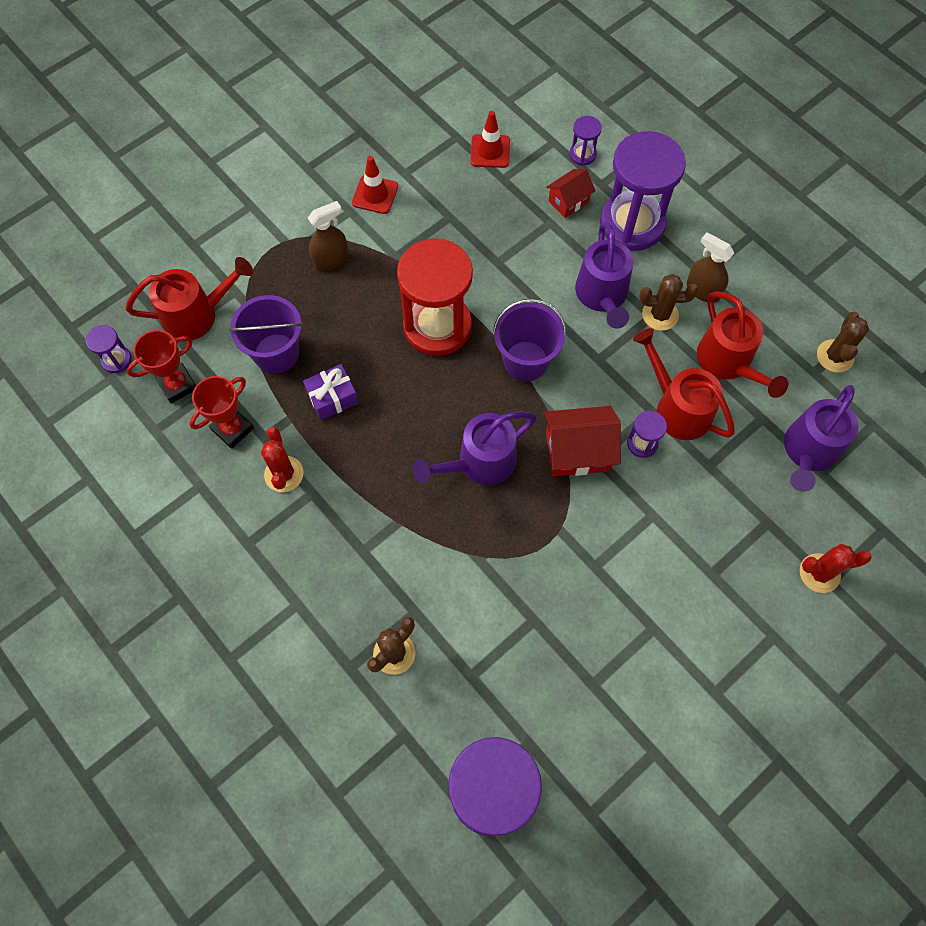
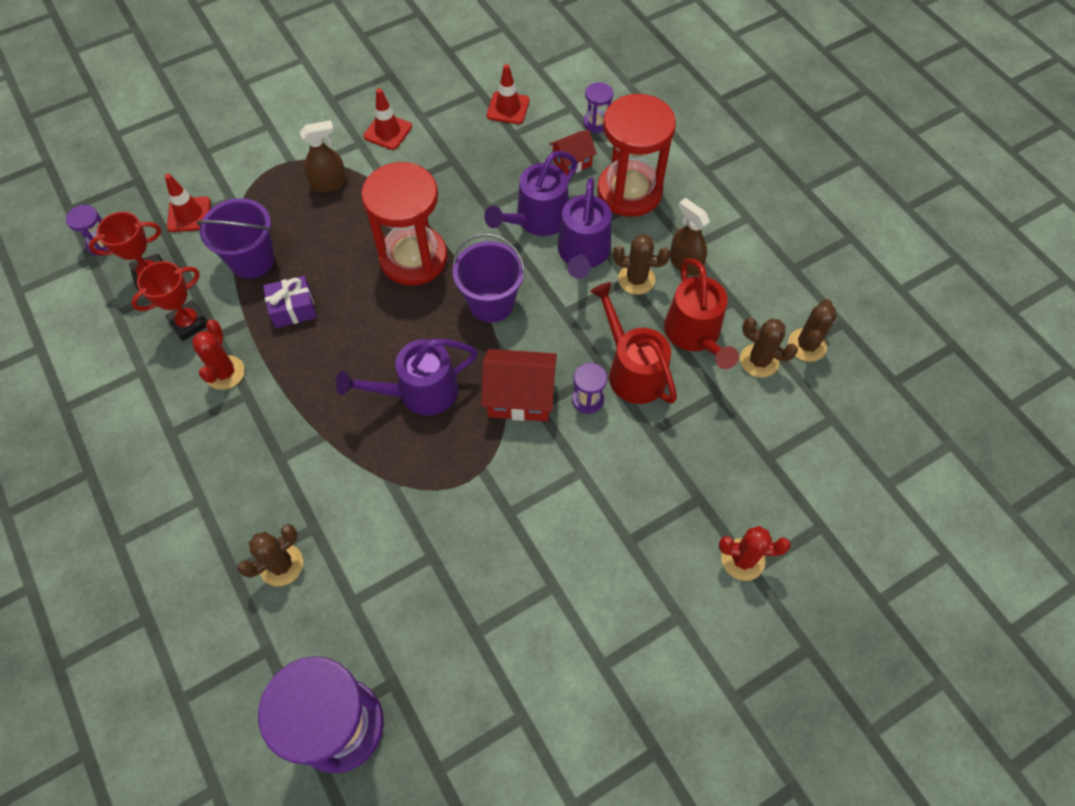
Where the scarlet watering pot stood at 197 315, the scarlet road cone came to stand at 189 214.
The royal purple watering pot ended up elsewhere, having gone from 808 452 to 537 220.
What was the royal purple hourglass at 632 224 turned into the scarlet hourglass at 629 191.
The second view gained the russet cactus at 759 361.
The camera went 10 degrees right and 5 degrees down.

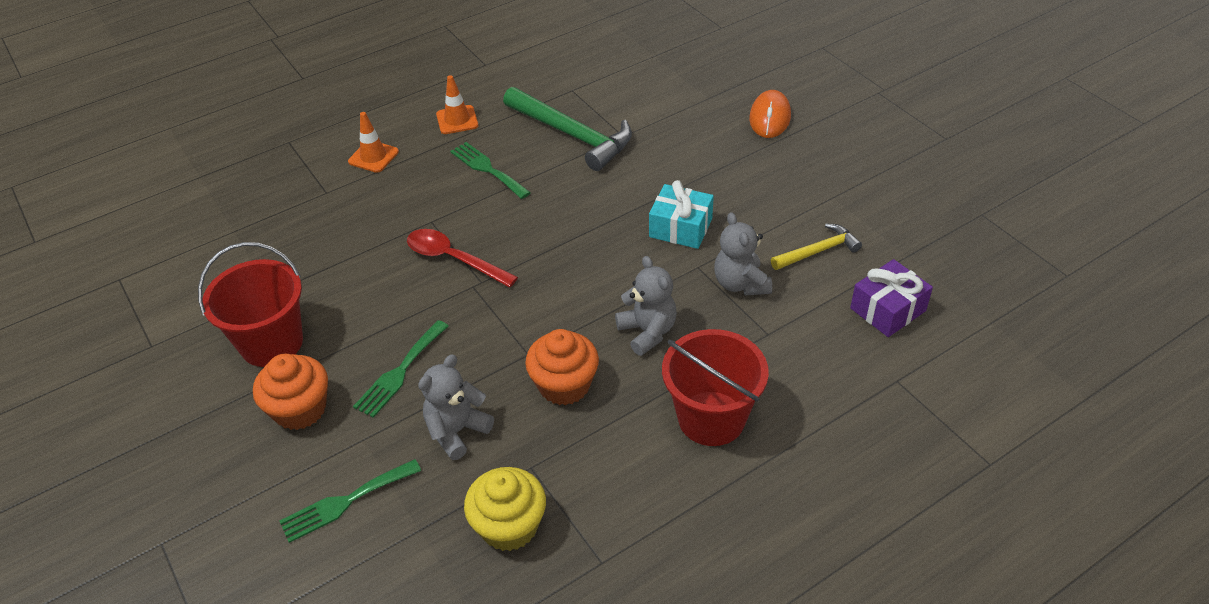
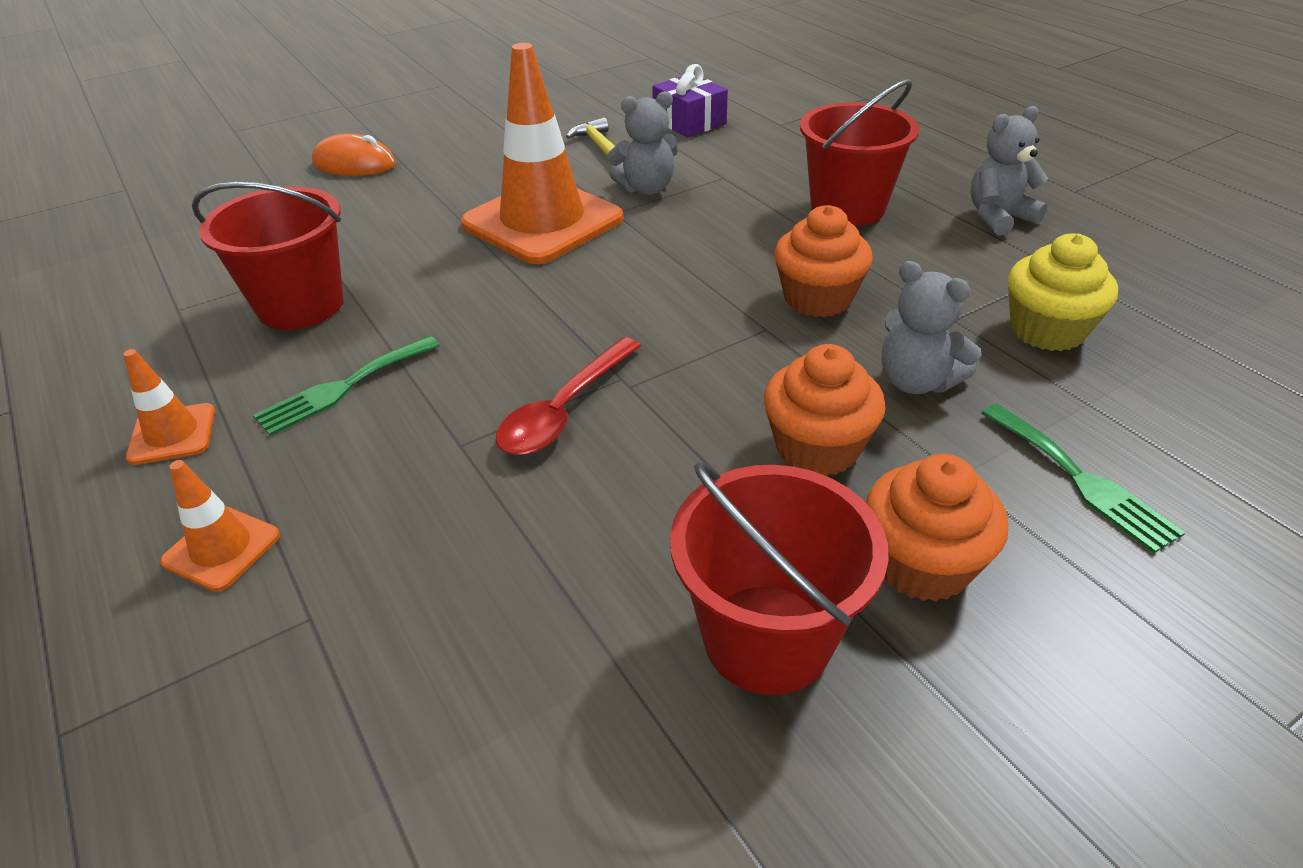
Where the emerald carpenter's hammer stood at 572 135, the scarlet pail came to stand at 300 305.
Where the teal wrapped gift stood at 680 228, the orange-coloured road cone came to stand at 542 222.
Where the emerald table fork stood at 400 372, the orange-coloured fairy cake came to stand at 817 448.
The gray teddy ended up elsewhere, having gone from 647 332 to 998 217.
The camera went 90 degrees left and 5 degrees down.

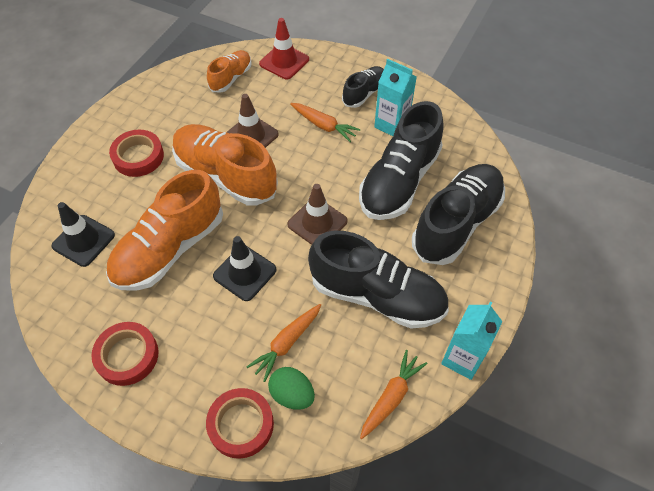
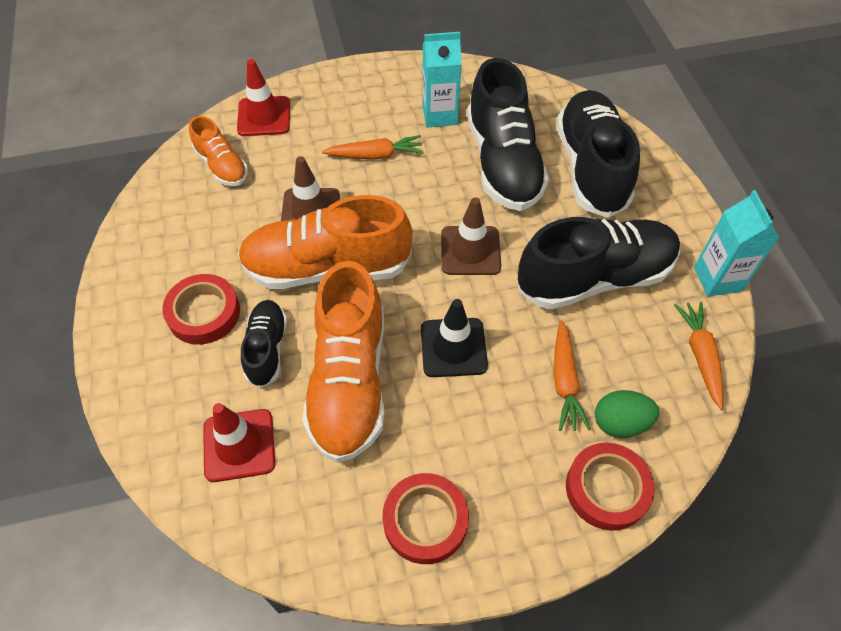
The orange-coloured shoe at 231 78 ended up facing another way, 150 degrees clockwise from before.
What was the jet-black road cone at 83 240 turned into the scarlet road cone at 239 445.
The jet-black shoe ended up elsewhere, having gone from 364 93 to 267 349.
The camera went 40 degrees left and 0 degrees up.

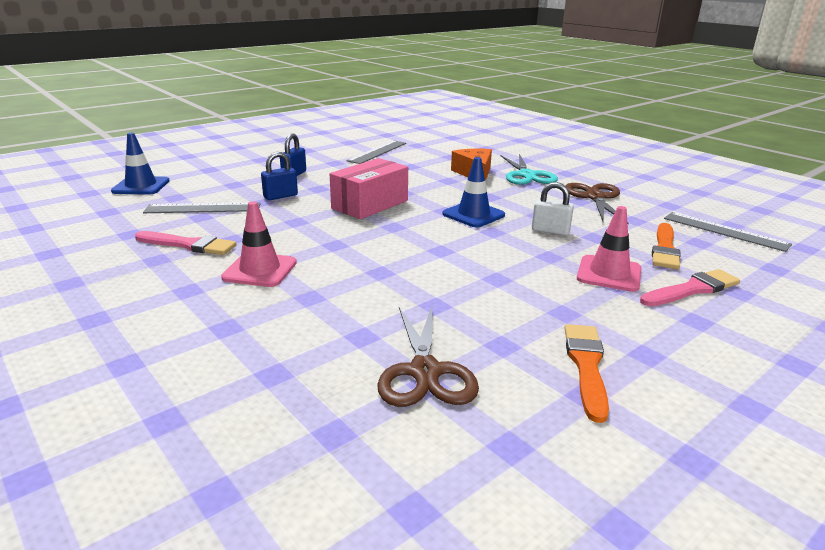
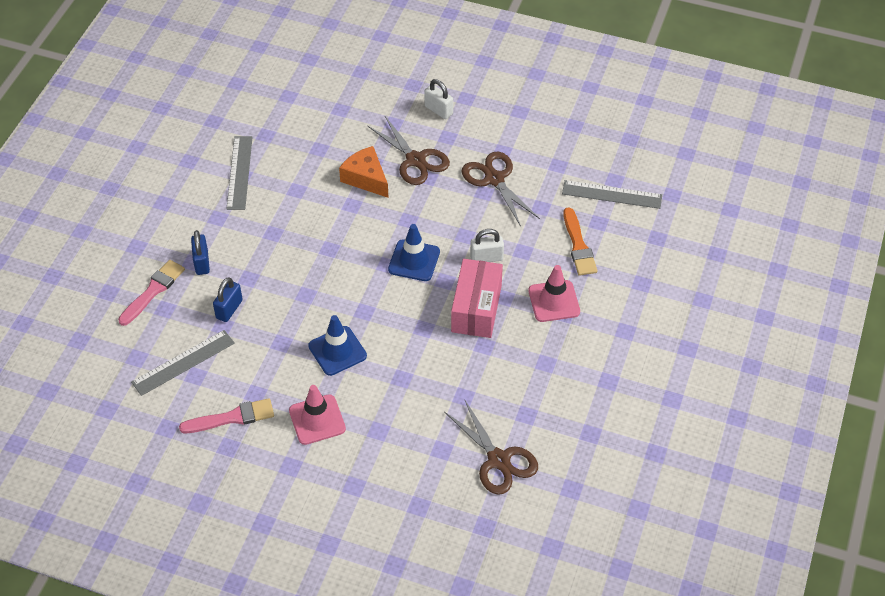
The rosy paintbrush ended up elsewhere, having gone from 692 289 to 153 291.
The blue road cone ended up elsewhere, having gone from 141 186 to 337 351.
What was the teal shears at 527 175 turned into the russet shears at 415 160.
The second view gained the snow-white lock at 438 110.
The rosy box ended up elsewhere, having gone from 370 204 to 476 308.
The second view lost the orange-coloured paintbrush at 586 366.
The camera went 30 degrees left and 25 degrees up.

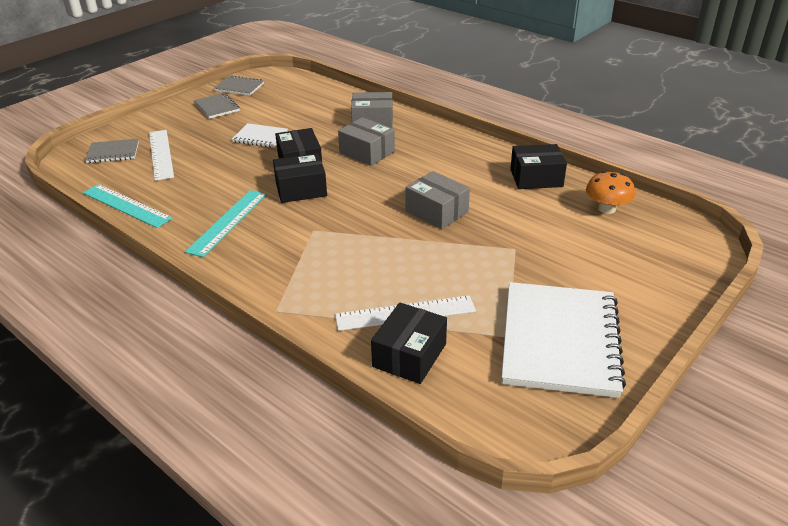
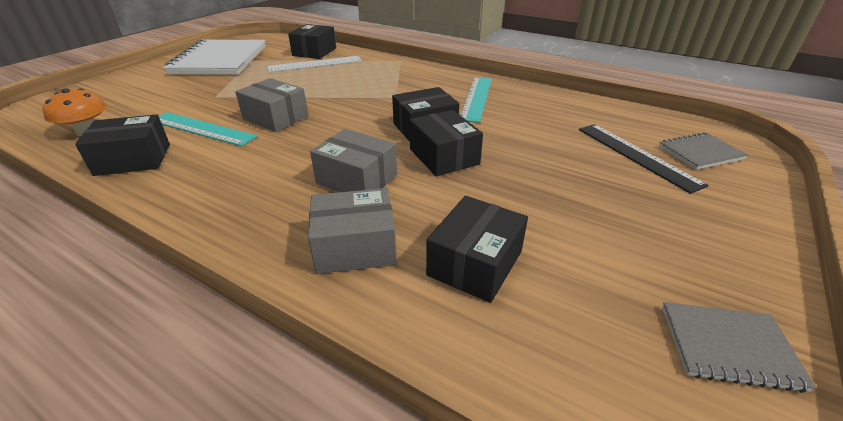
The teal ruler ended up elsewhere, having gone from 126 205 to 202 128.
The second view gained the jet-black box at 475 263.
What was the snow-white ruler at 161 154 turned into the jet-black ruler at 636 155.
The second view lost the gray exercise book at 217 107.
The second view lost the snow-white exercise book at 260 137.
The camera went 170 degrees right and 0 degrees up.

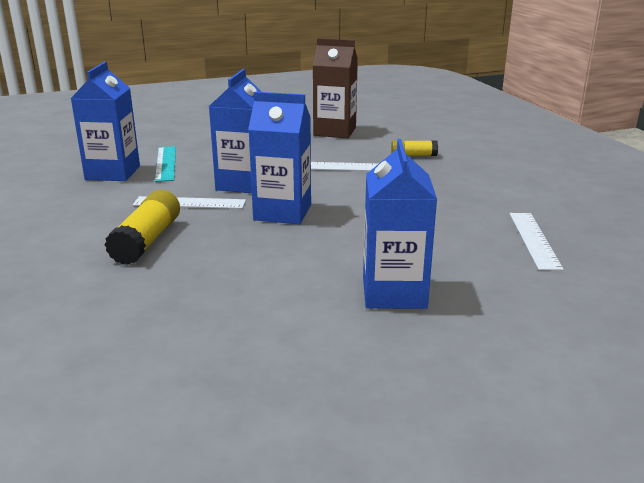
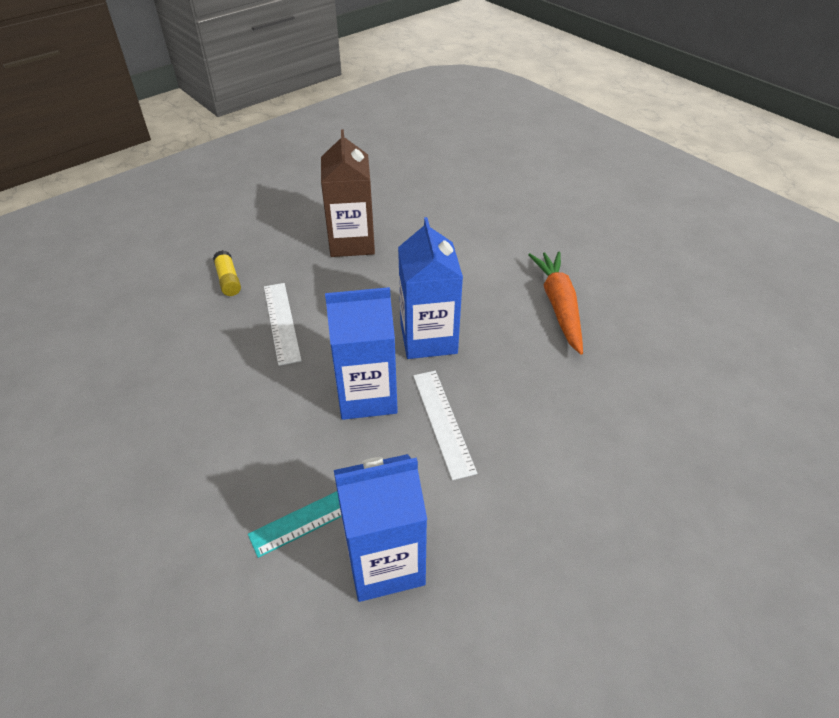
The russet carton ended up elsewhere, having gone from 334 131 to 352 242.
The second view gained the orange-coloured root vegetable at 558 306.
The second view lost the bright yellow glue at 147 241.
The second view lost the blue carton at 394 292.
The second view lost the snow-white ruler at 534 240.
The camera went 110 degrees left and 20 degrees up.

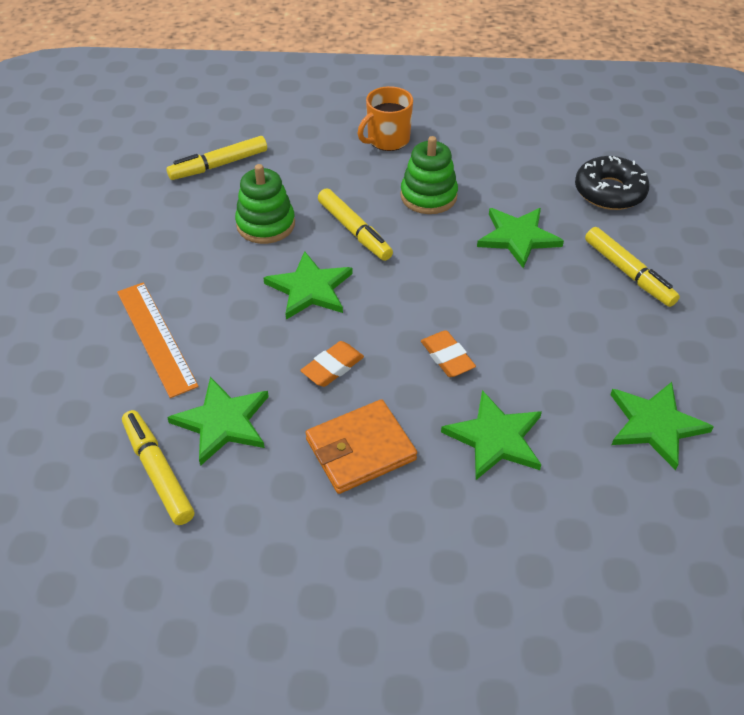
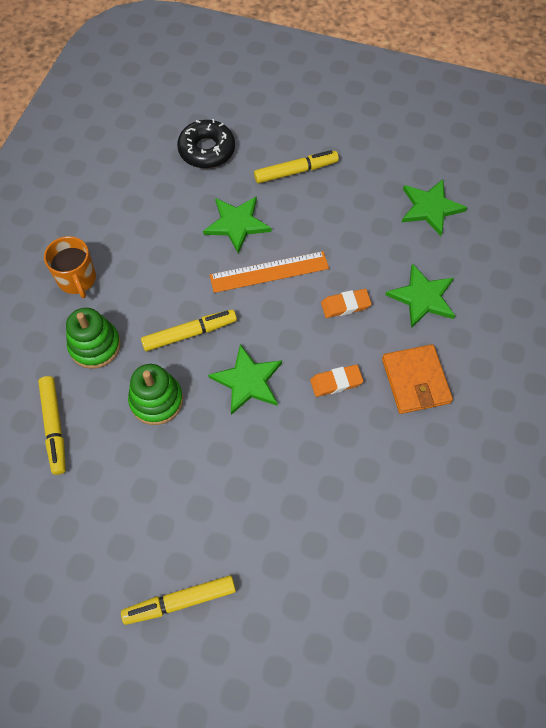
The emerald ring stacker ended up elsewhere, having gone from 428 196 to 95 346.
The bright yellow marker ended up elsewhere, having gone from 158 472 to 180 601.
The orange-coloured ruler ended up elsewhere, having gone from 156 337 to 269 272.
The orange-coloured gum eraser at 332 367 ended up facing another way, 75 degrees counterclockwise from before.
The second view lost the emerald star shape at 223 422.
The camera went 75 degrees left and 15 degrees up.

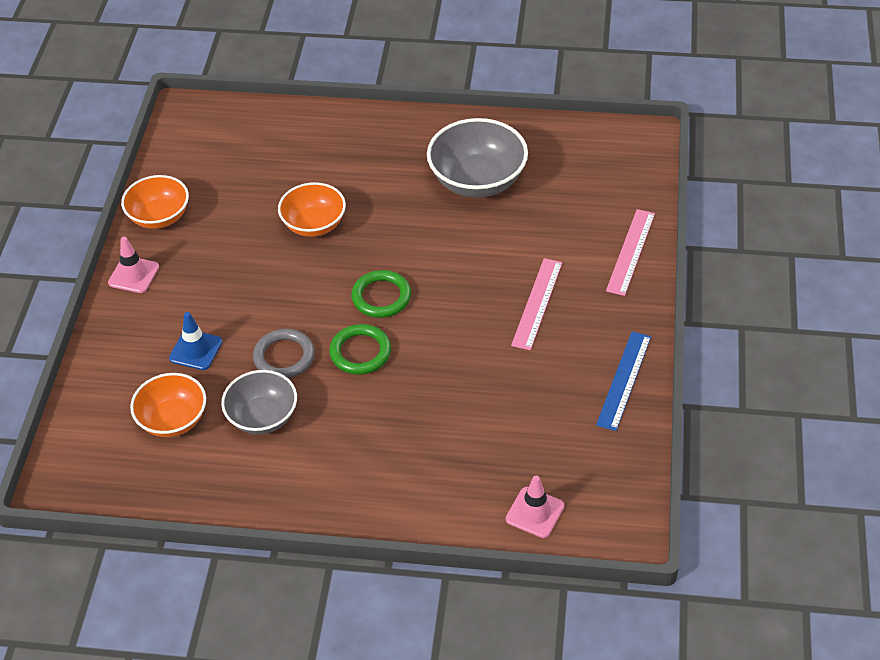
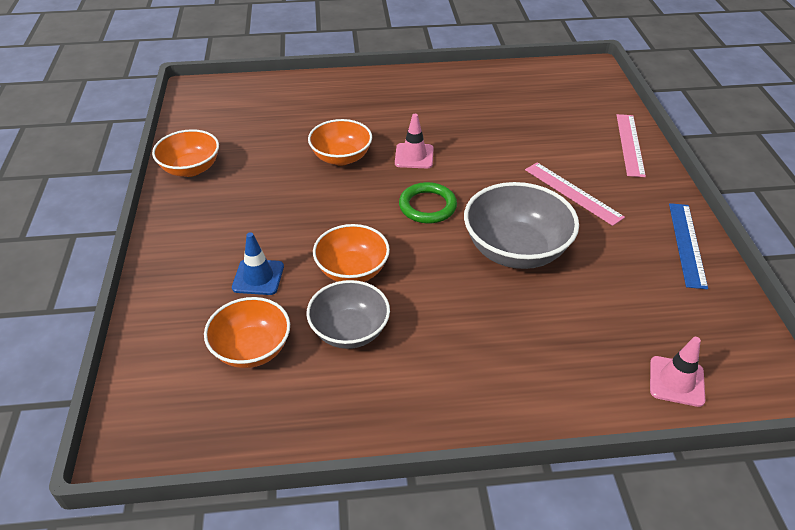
Where the gray torus stood at 284 357, the orange-coloured deep dish came to stand at 352 270.
The rosy road cone ended up elsewhere, having gone from 134 275 to 414 156.
The gray deep dish ended up elsewhere, having gone from 477 181 to 515 250.
The rosy ruler at 537 303 ended up facing another way, 45 degrees counterclockwise from before.
The second view lost the emerald torus at 360 352.
The camera went 15 degrees left and 5 degrees down.

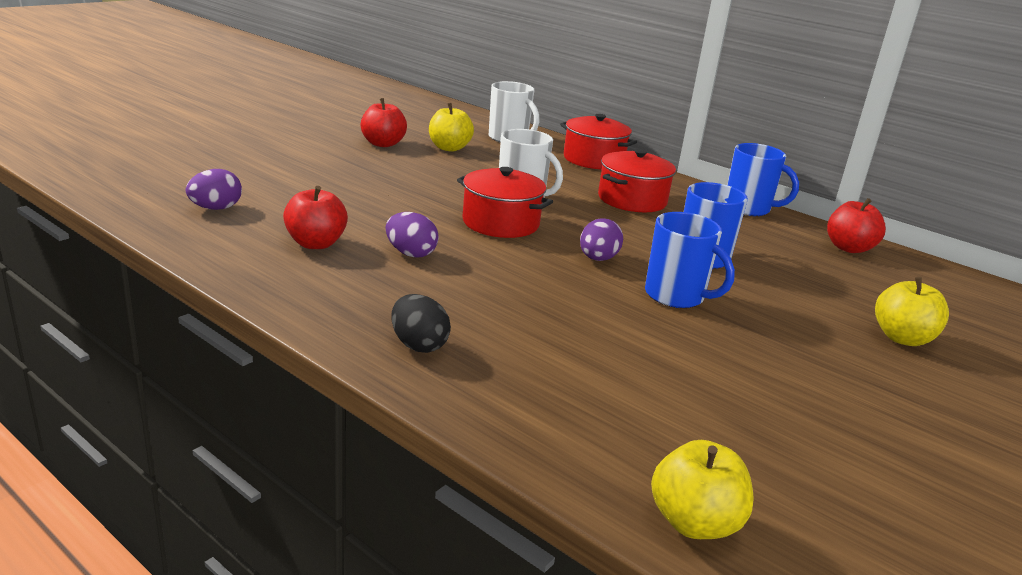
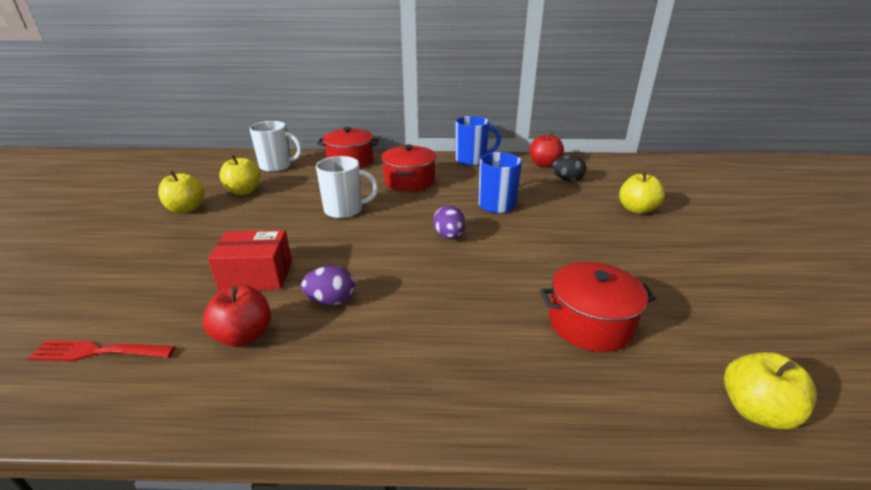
Where the royal purple toy egg stood at 216 208, the scarlet table fork came to stand at 98 352.
What was the scarlet apple fruit at 383 144 turned into the bright yellow apple fruit at 186 209.
The second view gained the scarlet box at 257 275.
The scarlet cooking pot ended up elsewhere, having gone from 501 223 to 590 323.
The jet-black toy egg ended up elsewhere, having gone from 418 345 to 567 180.
The second view lost the blue mug at 676 296.
The camera went 35 degrees left and 5 degrees up.

